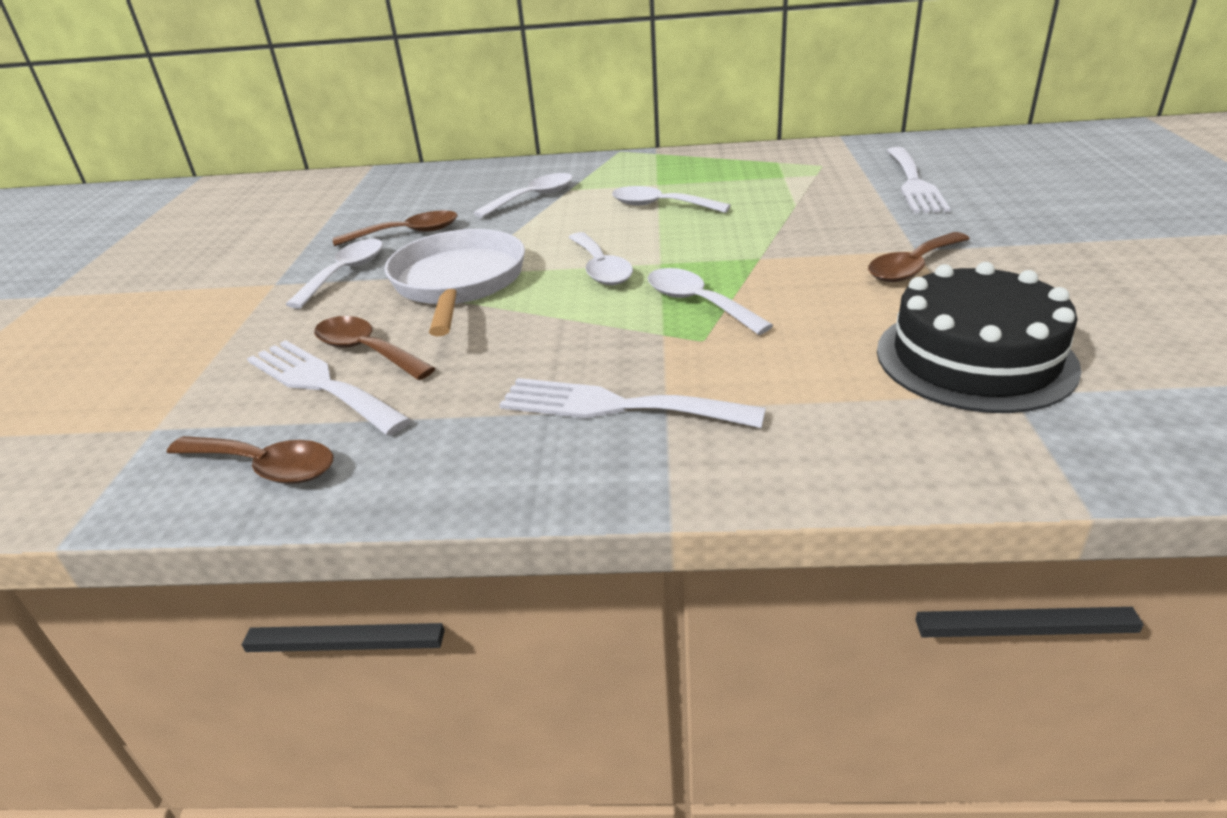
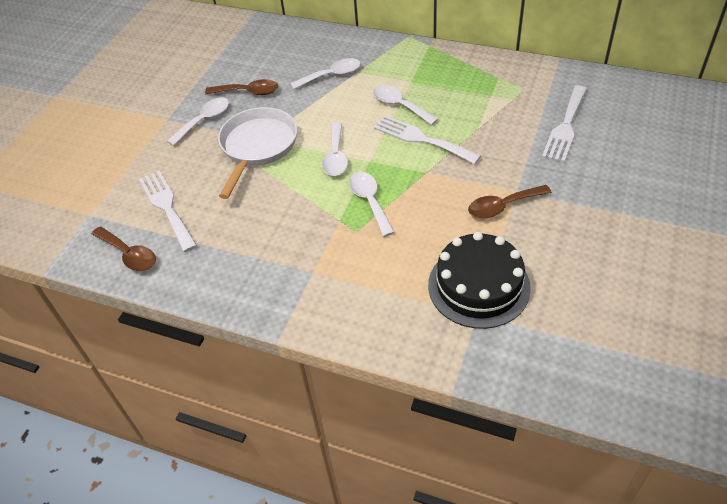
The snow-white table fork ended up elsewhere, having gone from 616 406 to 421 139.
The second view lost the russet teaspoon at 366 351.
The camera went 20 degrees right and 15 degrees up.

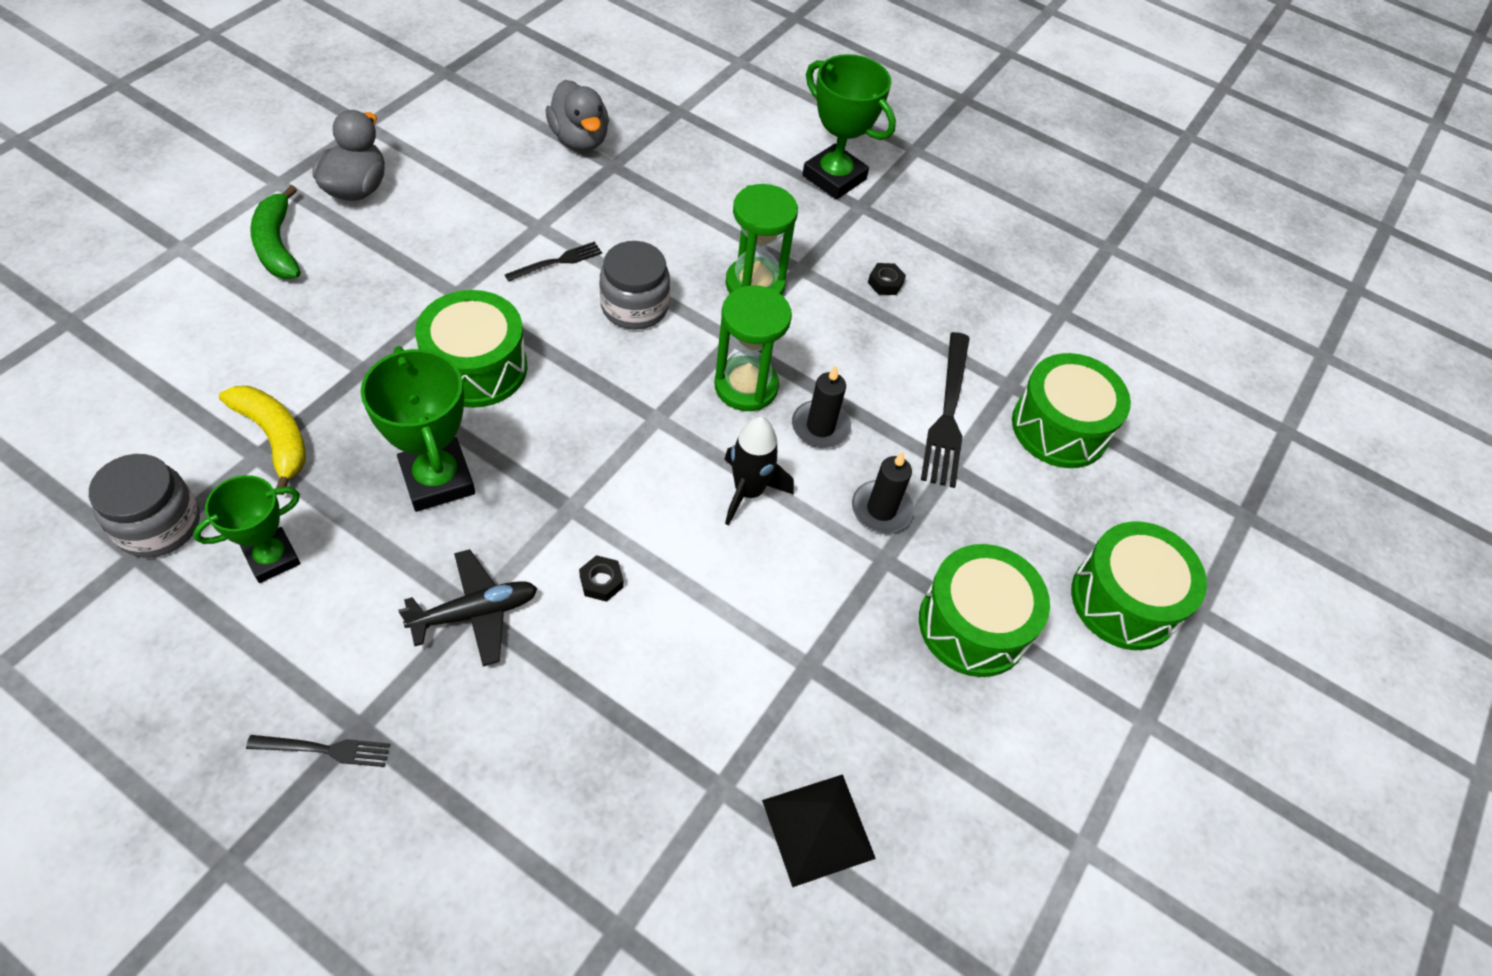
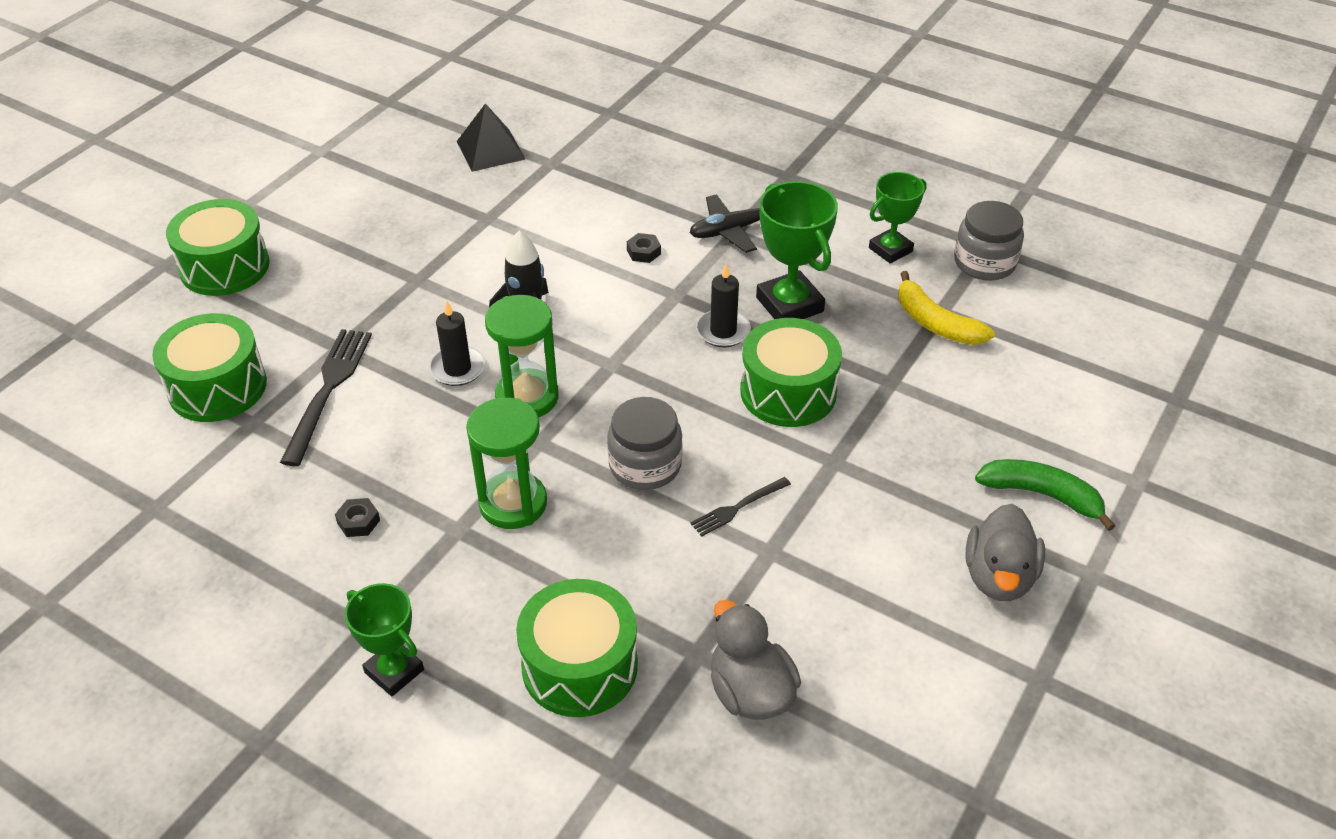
The size of the emerald trophy at 834 177 changed by a factor of 0.66.
The emerald snare drum ended up elsewhere, having gone from 973 625 to 579 666.
The jet-black pillar candle ended up elsewhere, having gone from 881 509 to 723 331.
The emerald banana fruit at 277 245 ended up facing another way, 45 degrees counterclockwise from before.
The second view lost the jet-black table fork at 325 749.
The camera went 175 degrees left and 10 degrees down.

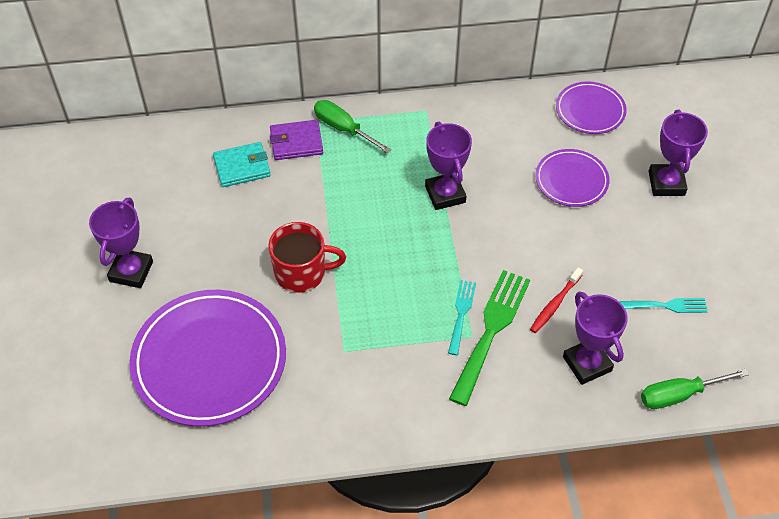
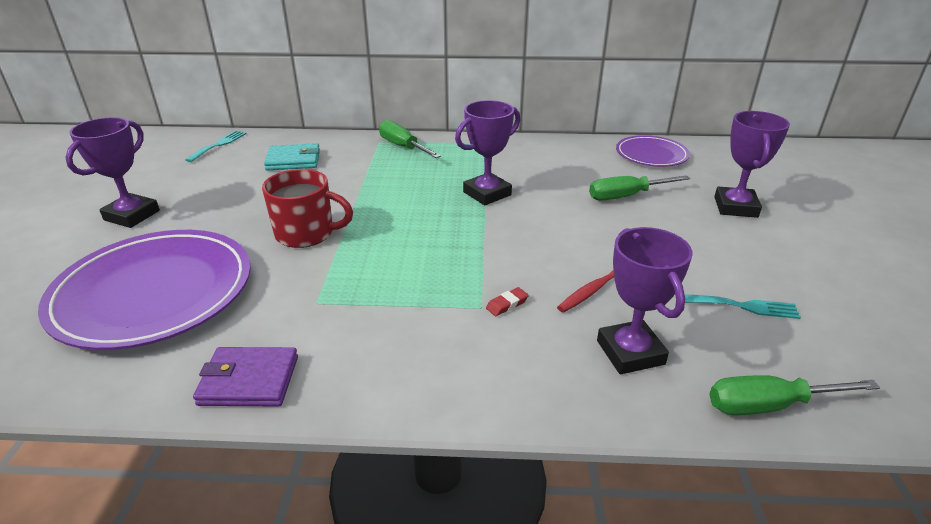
The teal table fork ended up elsewhere, having gone from 461 313 to 219 145.
The royal purple billfold ended up elsewhere, having gone from 296 142 to 249 380.
The royal purple trophy at 445 194 ended up facing another way, 60 degrees clockwise from before.
Where the emerald table fork stood at 491 330, the scarlet gum eraser came to stand at 507 304.
Where the royal purple dinner plate stood at 571 180, the emerald flat screwdriver came to stand at 627 196.
The camera went 10 degrees right and 20 degrees down.

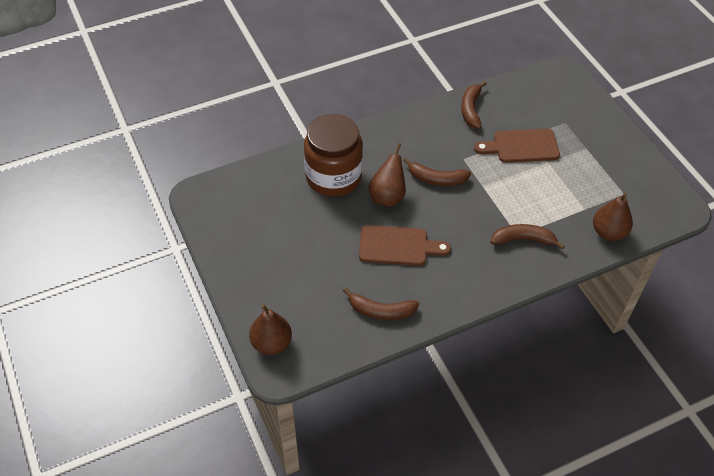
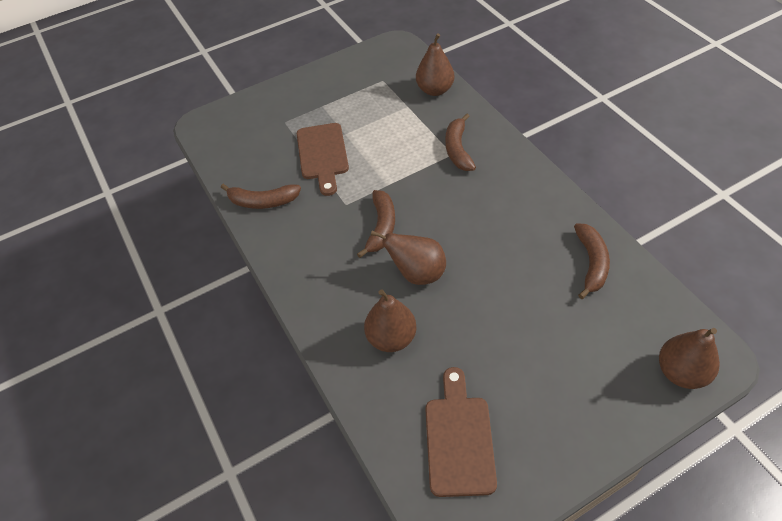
Where the russet preserve jar stood at 333 177, the russet pear came to stand at 391 338.
The russet cutting board ended up elsewhere, having gone from 398 246 to 458 439.
The camera went 90 degrees left and 0 degrees up.

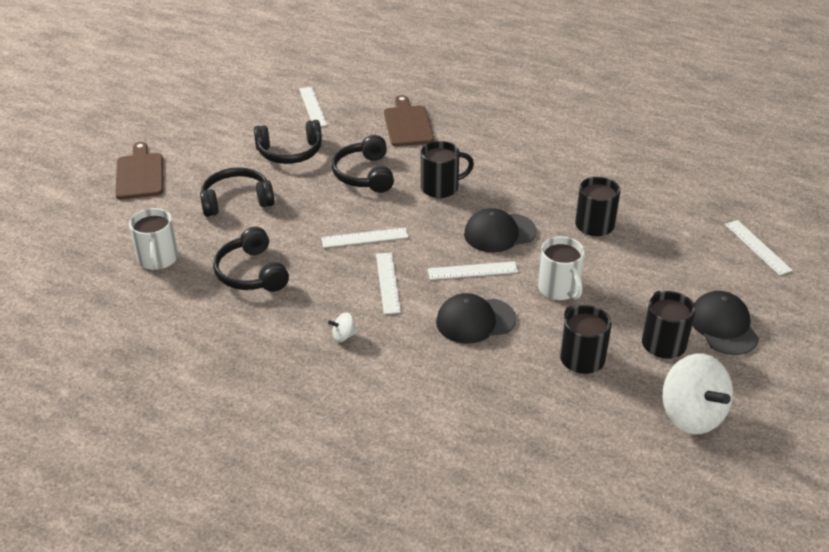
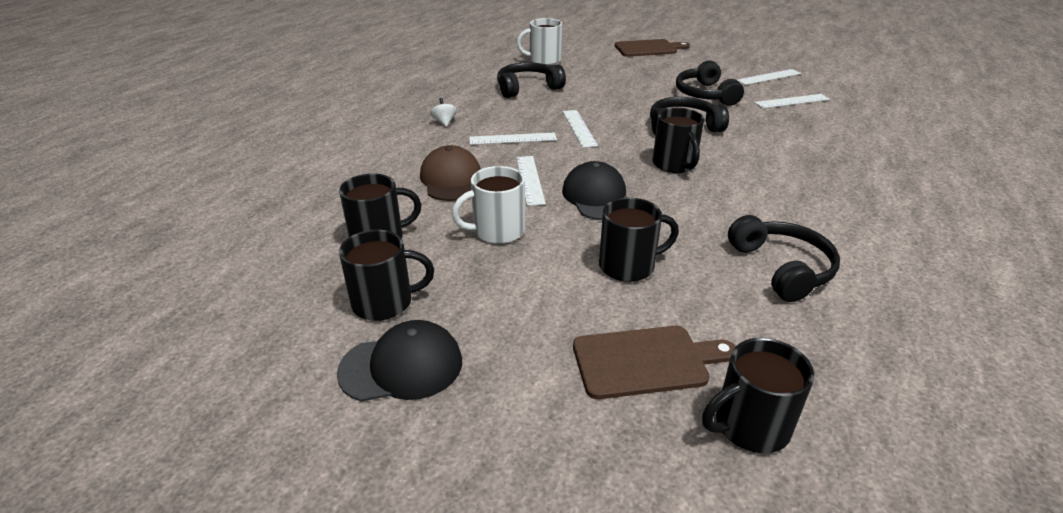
What was the jet-black peaked cap at 475 320 turned into the russet peaked cap at 451 179.
The russet cutting board ended up elsewhere, having gone from 408 124 to 646 361.
The second view gained the jet-black mug at 749 426.
The jet-black over-ear headphones ended up elsewhere, having gone from 236 200 to 782 268.
The snow-white ruler ended up elsewhere, having gone from 757 247 to 769 77.
The second view lost the snow-white spinning top at 691 415.
The camera went 90 degrees right and 5 degrees down.

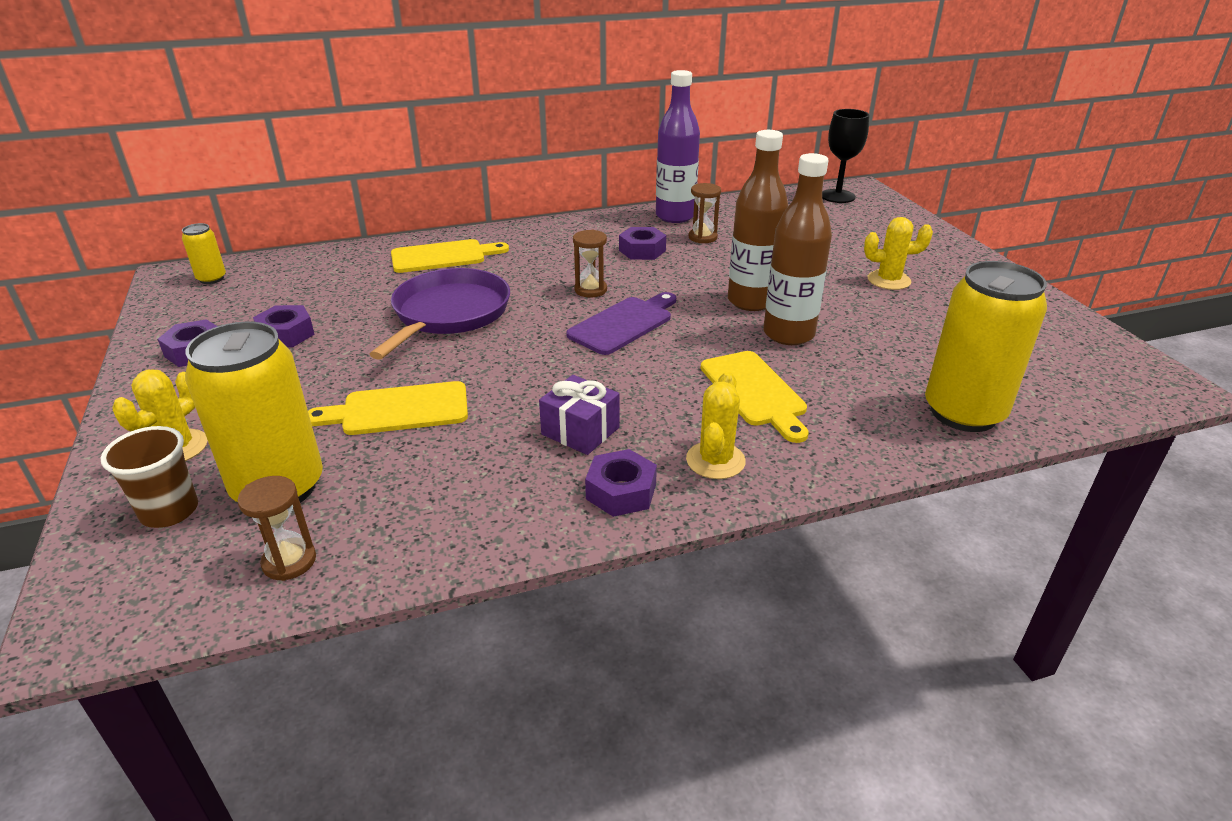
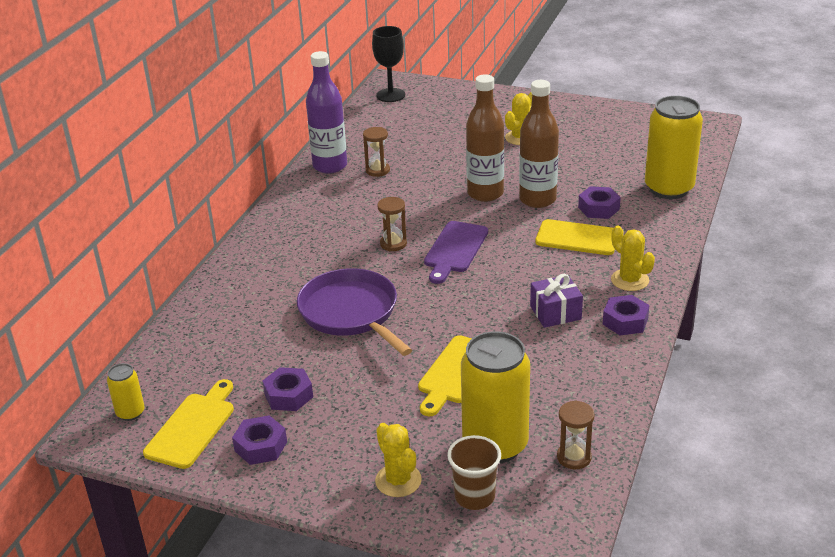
The bright yellow cutting board ended up elsewhere, having gone from 443 256 to 193 427.
The royal purple cutting board at 624 324 ended up facing another way, 150 degrees counterclockwise from before.
The royal purple nut ended up elsewhere, having gone from 642 250 to 598 208.
The camera went 50 degrees left and 0 degrees up.

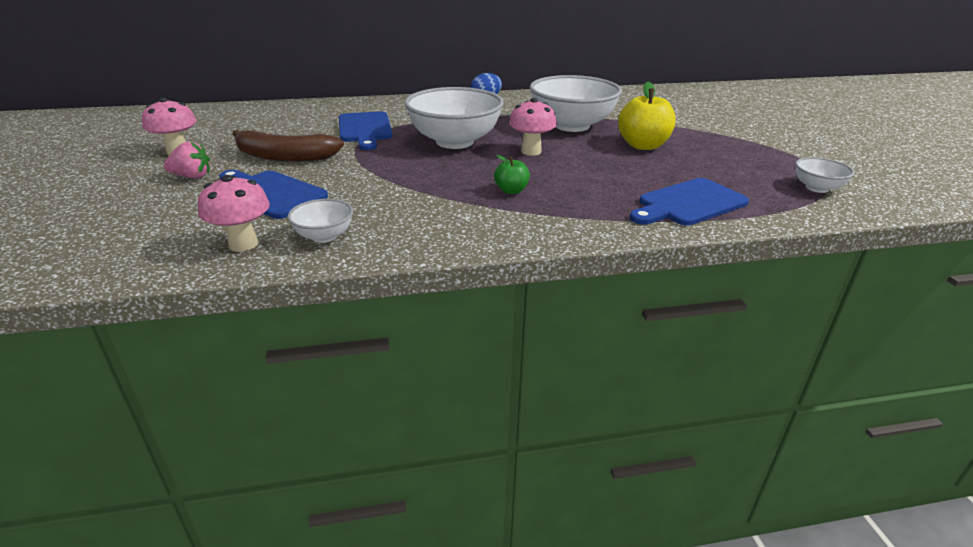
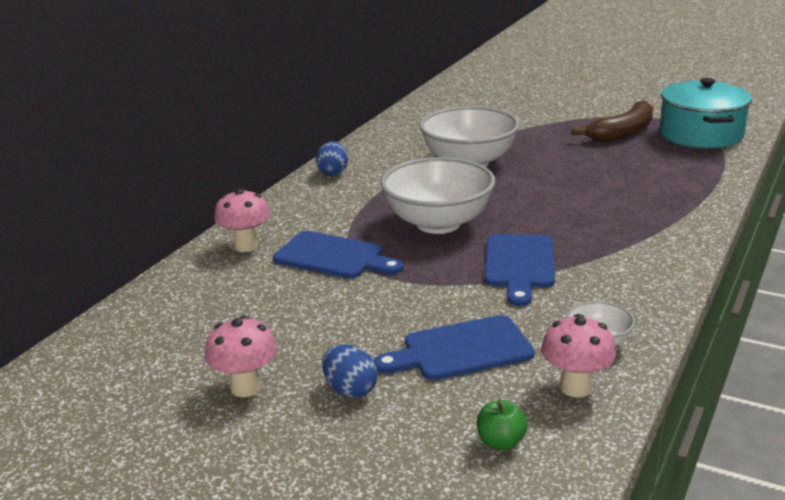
The rosy mushroom ended up elsewhere, having gone from 531 151 to 246 246.
Where the rosy toy strawberry stood at 192 177, the blue toy egg came to stand at 350 390.
The emerald apple fruit ended up elsewhere, having gone from 511 191 to 501 442.
The blue cutting board ended up elsewhere, having gone from 688 203 to 519 265.
The russet banana fruit ended up elsewhere, having gone from 284 157 to 623 132.
Where the snow-white deep dish stood at 817 188, the teal cooking pot came to stand at 701 134.
The second view lost the bright yellow apple fruit at 643 145.
The camera went 50 degrees left and 5 degrees down.

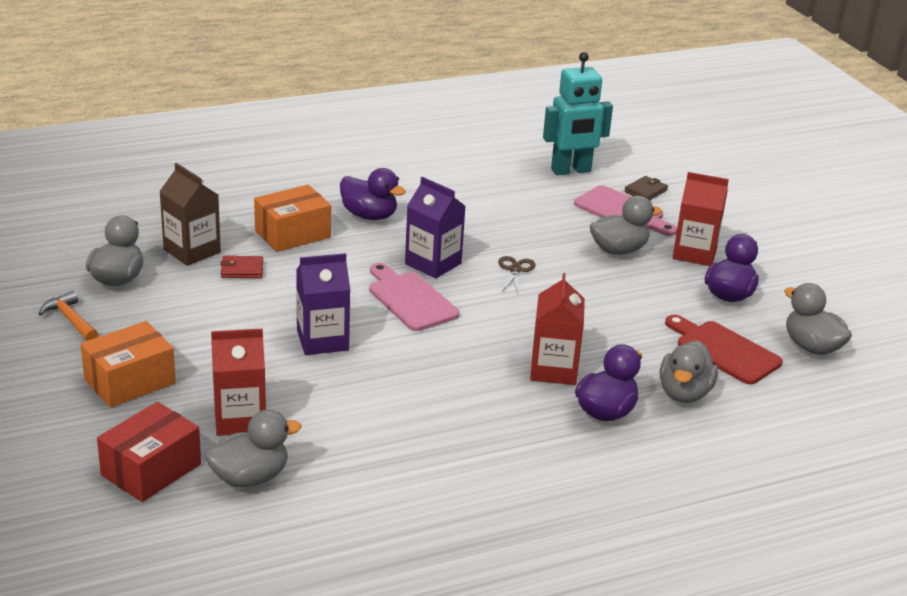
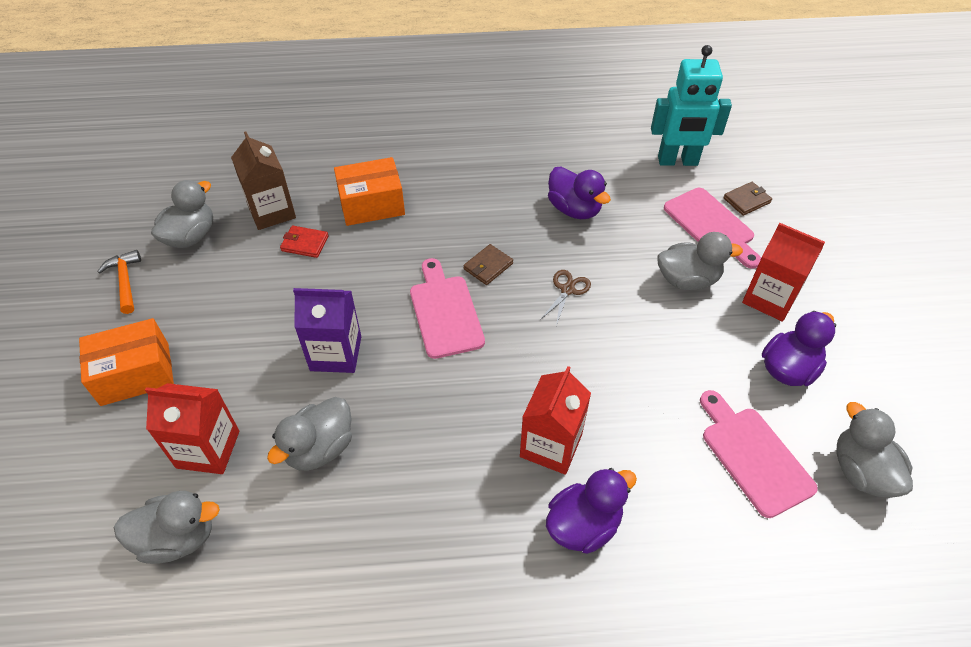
The gray toy duck ended up elsewhere, having gone from 684 393 to 320 448.
Where the royal purple carton stood at 433 263, the russet billfold came to stand at 488 266.
The royal purple toy duck ended up elsewhere, having gone from 369 215 to 574 209.
What was the scarlet cutting board at 724 351 turned into the rosy cutting board at 753 456.
The second view lost the scarlet box at 151 469.
The camera went 20 degrees right and 20 degrees up.

